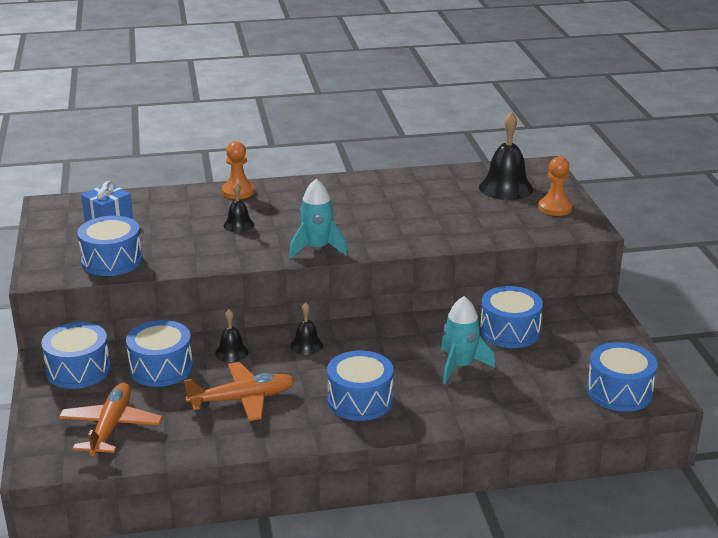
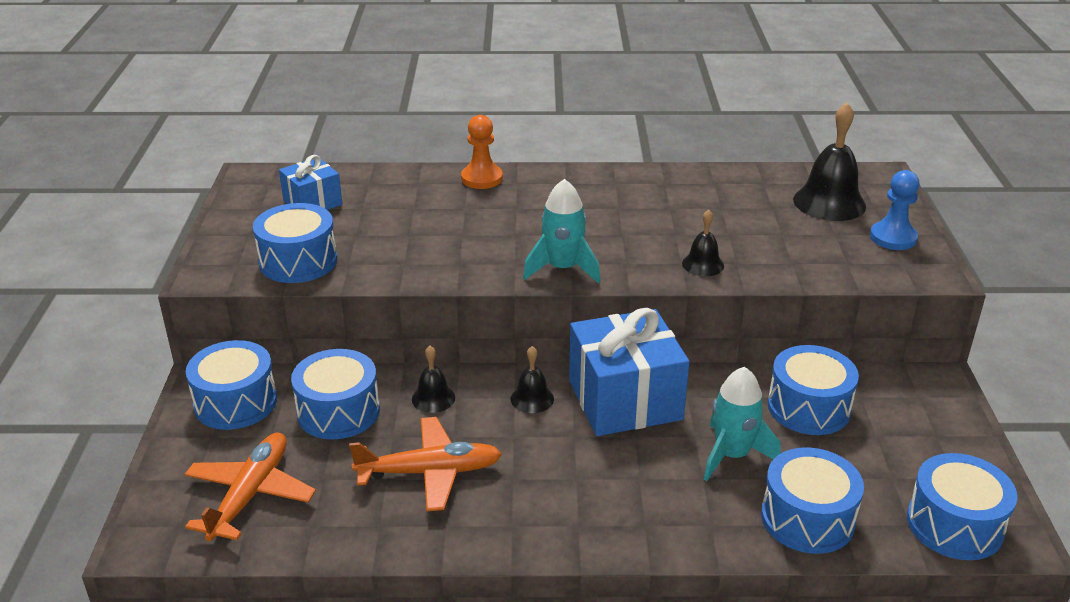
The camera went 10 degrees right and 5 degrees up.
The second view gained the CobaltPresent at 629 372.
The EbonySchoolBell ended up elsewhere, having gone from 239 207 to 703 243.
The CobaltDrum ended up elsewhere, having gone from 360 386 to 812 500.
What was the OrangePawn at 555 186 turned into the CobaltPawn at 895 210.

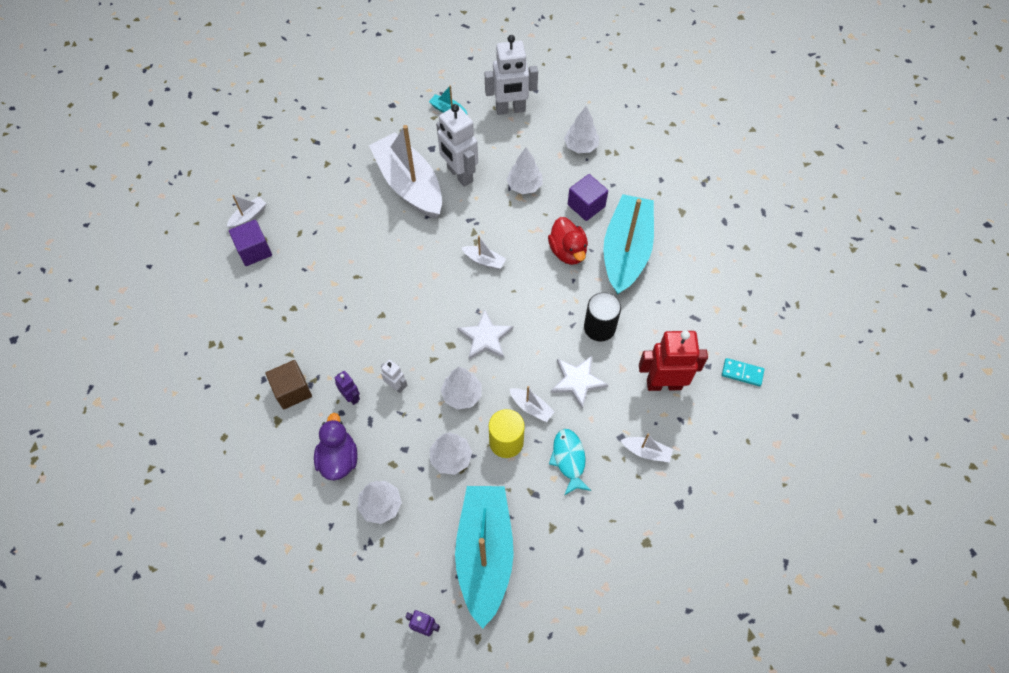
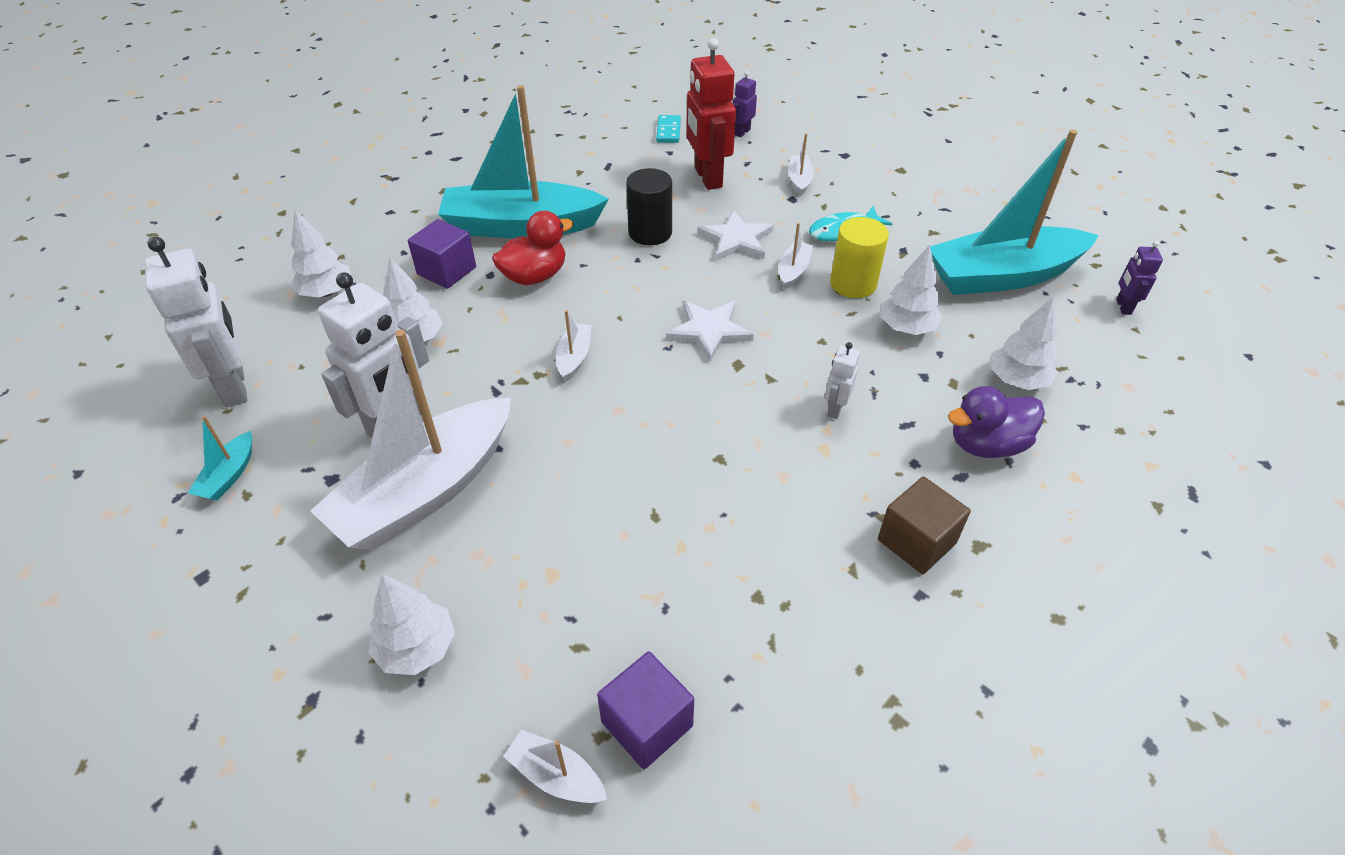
The camera went 105 degrees left and 15 degrees down.
The PureWhiteFirTree ended up elsewhere, having gone from 461 388 to 411 624.
The VioletRobot ended up elsewhere, having gone from 347 388 to 745 104.

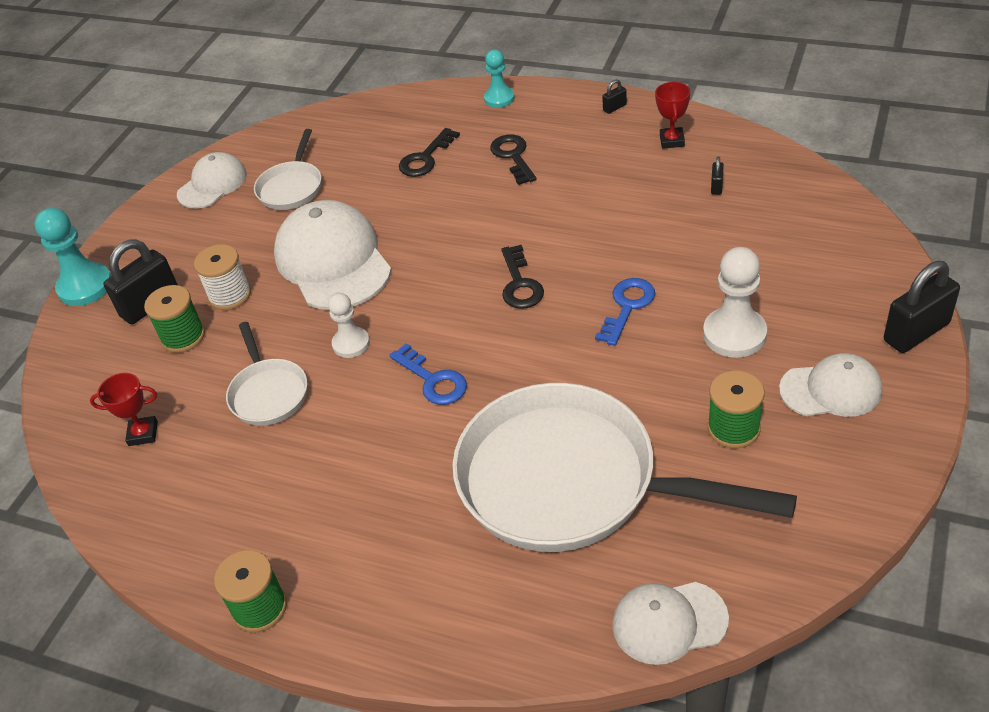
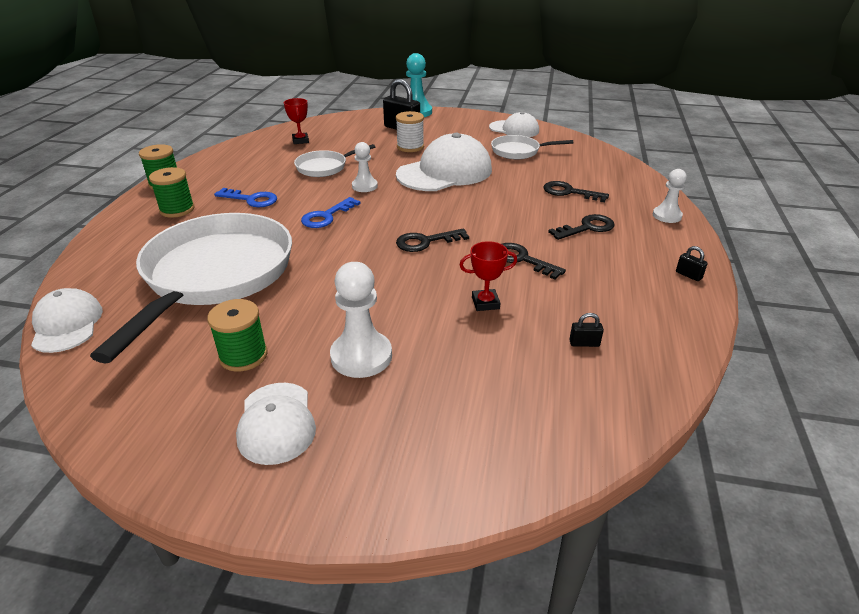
The camera went 75 degrees right and 10 degrees down.
The LeafGreenSpool ended up elsewhere, having gone from 174 319 to 172 192.
The CobaltLatchkey ended up elsewhere, having gone from 625 312 to 245 197.
The RedPrizeCup ended up elsewhere, having gone from 672 115 to 488 276.
The second view gained the EbonyLatchkey at 534 261.
What was the TurquoisePawn at 499 79 turned into the PureWhitePawn at 670 196.
The second view lost the EbonySmallLock at 922 307.

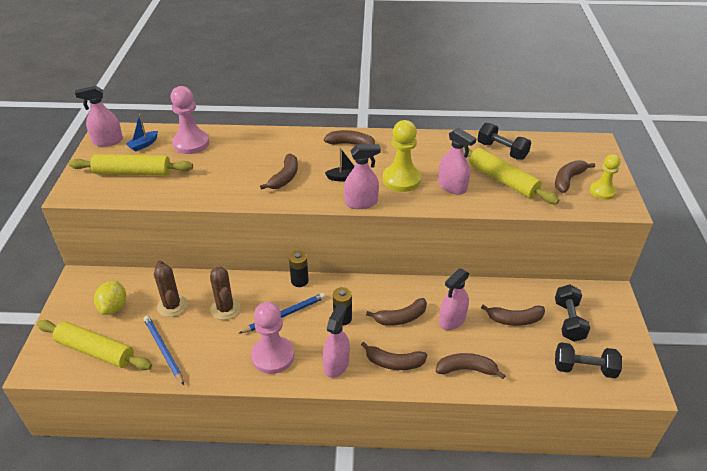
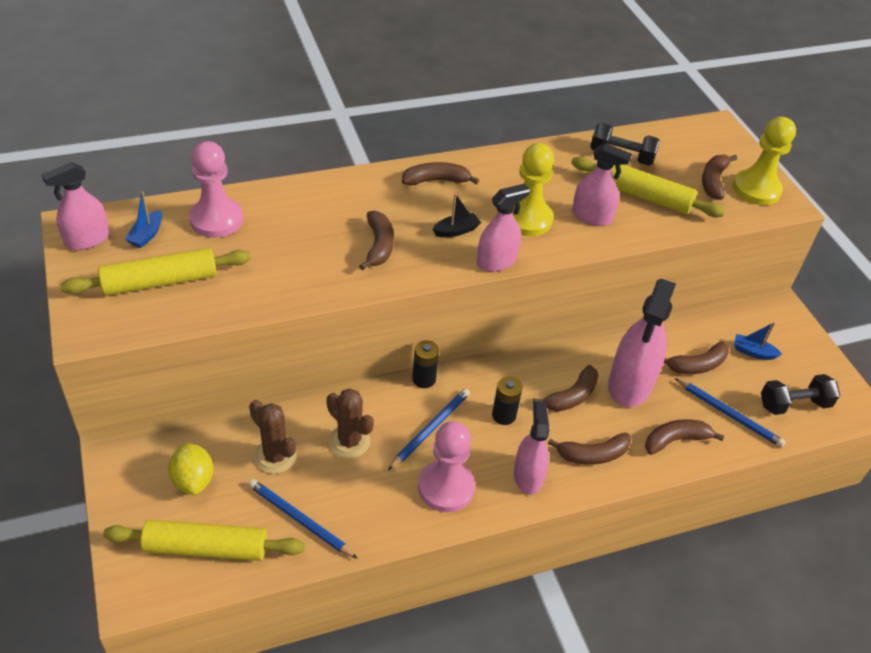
The camera went 25 degrees left and 5 degrees up.
The size of the PinkSprayCleaner at 454 299 changed by a factor of 1.60.
The second view gained the CobaltPencil at 730 413.
The size of the YellowPawn at 605 177 changed by a factor of 1.57.
Where the EbonyHandWeight stood at 572 313, the CobaltSailboat came to stand at 758 341.

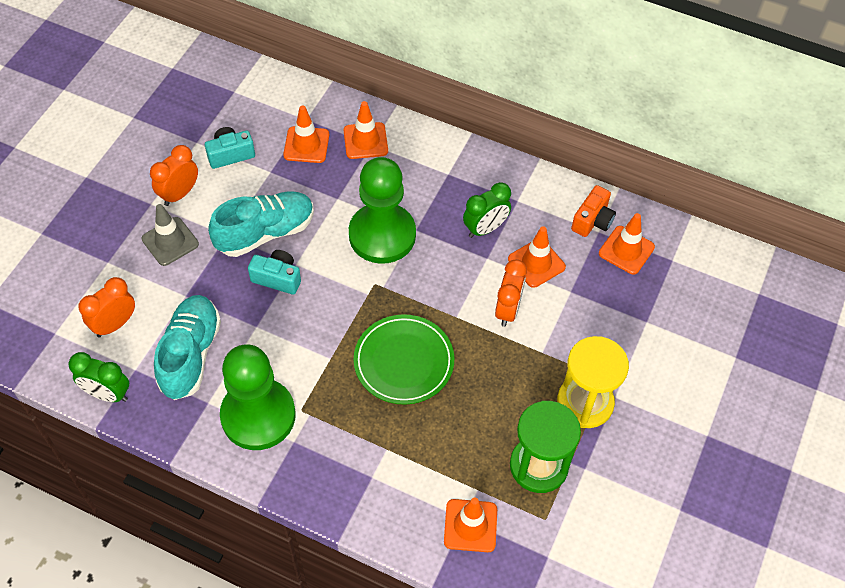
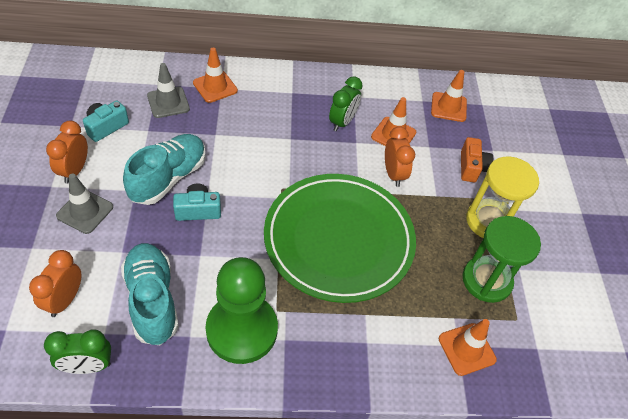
The camera went 30 degrees left and 5 degrees down.
What was the OrangeRoadCone at 306 134 turned into the AshGreyRoadCone at 168 90.
The size of the LeafGreenDinnerPlate at 404 359 changed by a factor of 1.70.
The OrangeCompactCamera ended up elsewhere, having gone from 593 211 to 477 159.
The second view lost the LeafGreenPawn at 382 210.

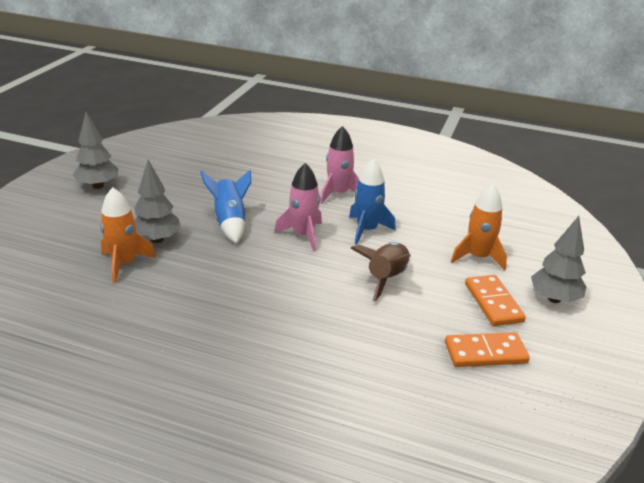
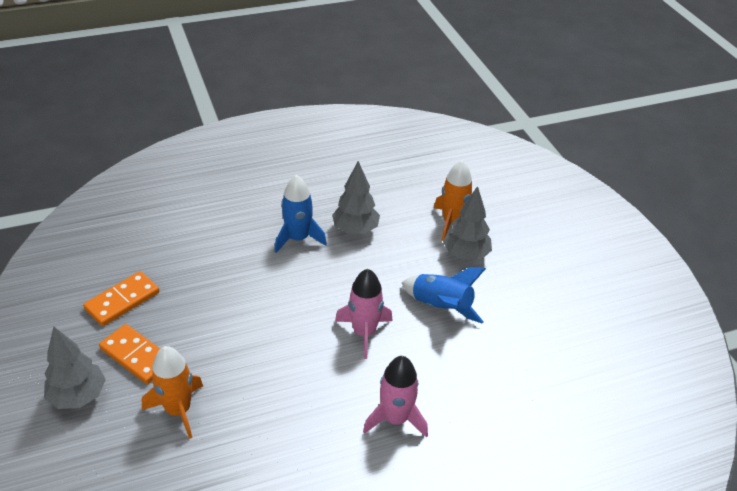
The camera went 140 degrees right and 10 degrees up.
The CobaltRocket ended up elsewhere, having gone from 372 202 to 301 214.
The AshGreyFirTree ended up elsewhere, having gone from 95 150 to 356 197.
The second view lost the RussetRocket at 380 272.

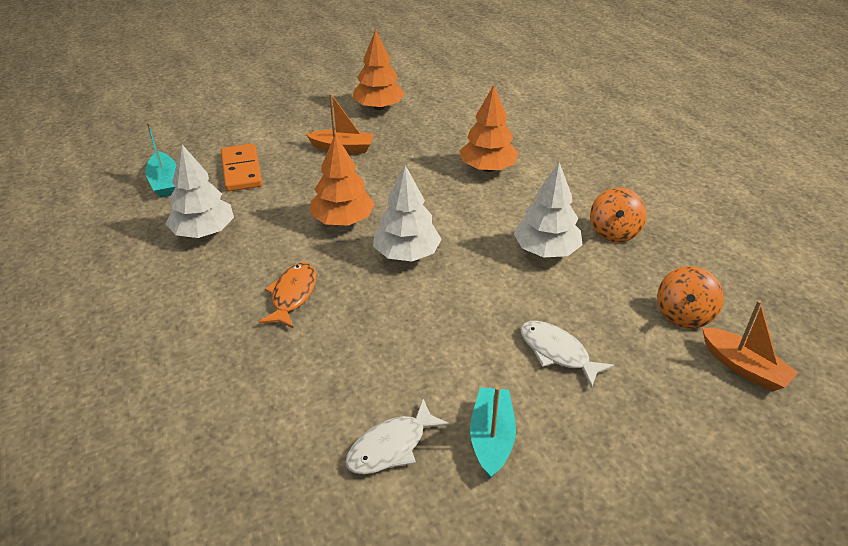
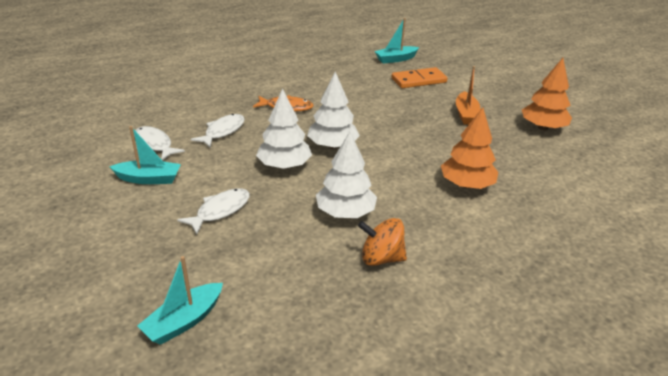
The camera went 85 degrees right and 5 degrees down.
What was the OrangeSailboat at 750 345 turned into the TurquoiseSailboat at 180 300.
The second view gained the PureWhiteToyFish at 218 130.
The PureWhiteFirTree ended up elsewhere, having gone from 200 191 to 284 128.
The second view lost the OrangeFirTree at 342 180.
The second view lost the OrangeToyTop at 690 297.

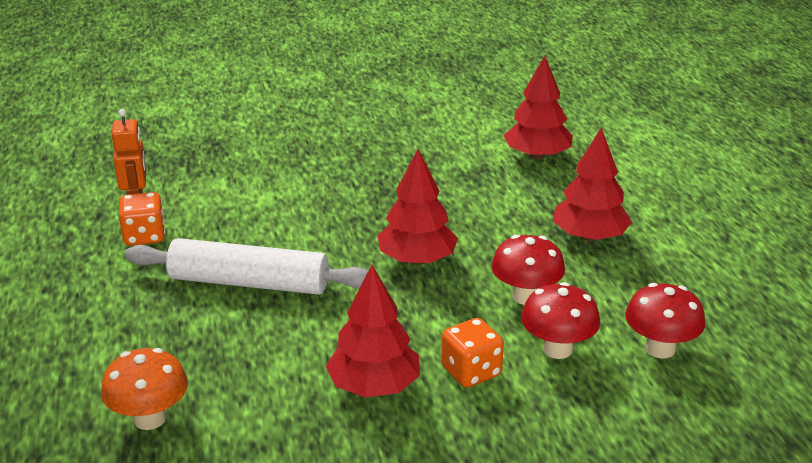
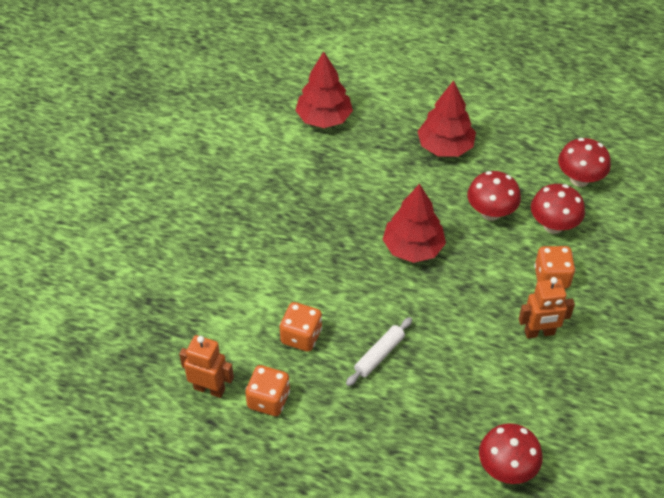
The camera went 60 degrees left and 20 degrees up.
The second view gained the OrangeDice at 301 327.
The size of the PureWhiteDoughRoller at 246 266 changed by a factor of 0.49.
What was the OrangeFungus at 144 389 turned into the RedFungus at 511 453.
Where the RedFirTree stood at 373 331, the OrangeRobot came to stand at 547 307.

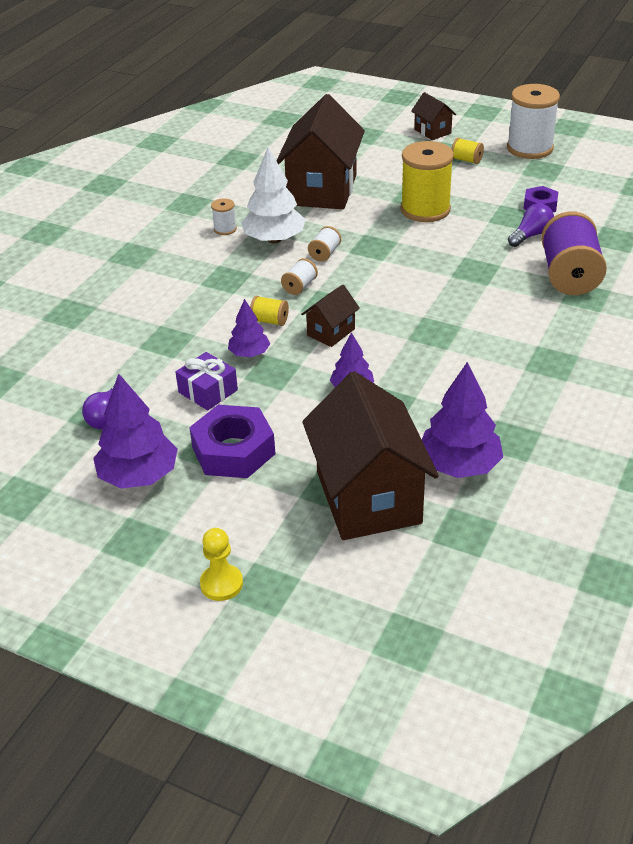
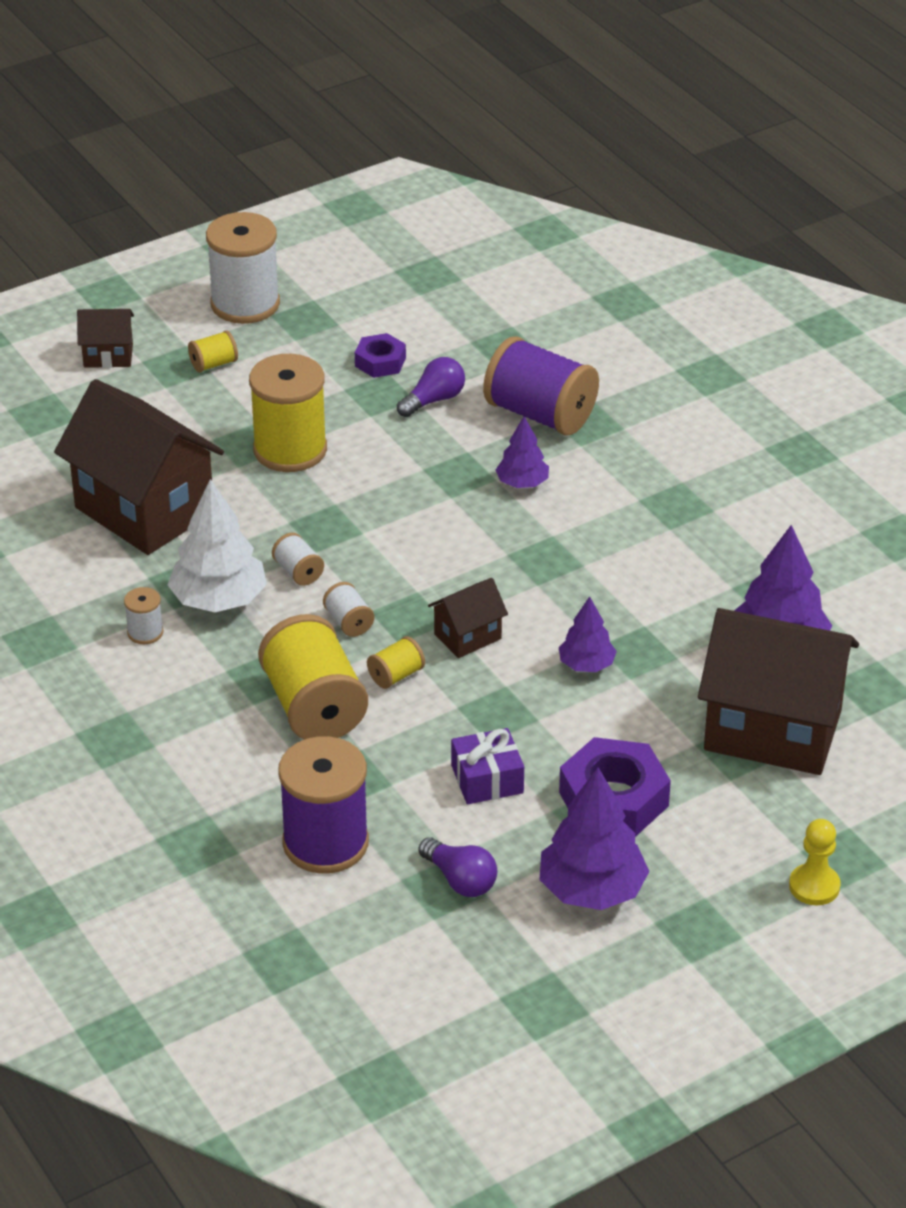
The camera went 60 degrees left and 0 degrees up.
The second view gained the YellowSpool at 313 677.
The second view gained the VioletSpool at 323 805.
The VioletLightbulb at 531 225 ended up facing another way, 60 degrees clockwise from before.
The RussetCottage at 330 316 ended up facing another way, 75 degrees clockwise from before.
The VioletFirTree ended up elsewhere, having gone from 249 328 to 522 452.

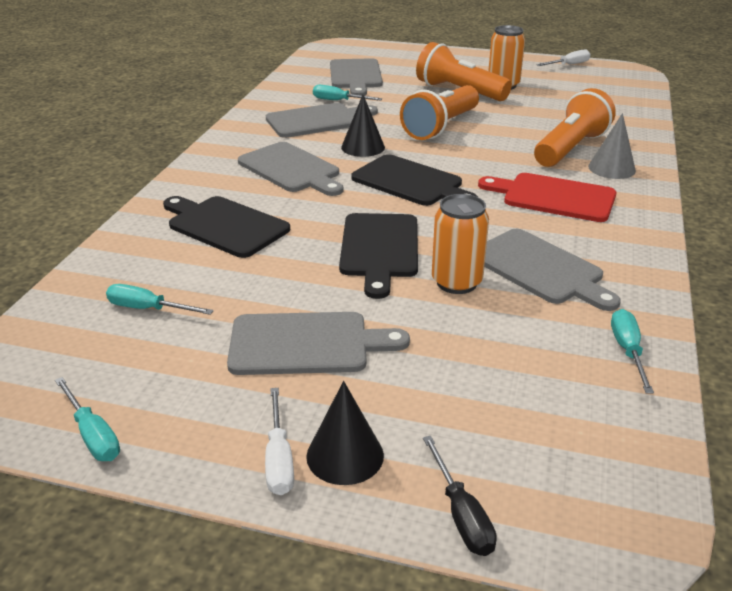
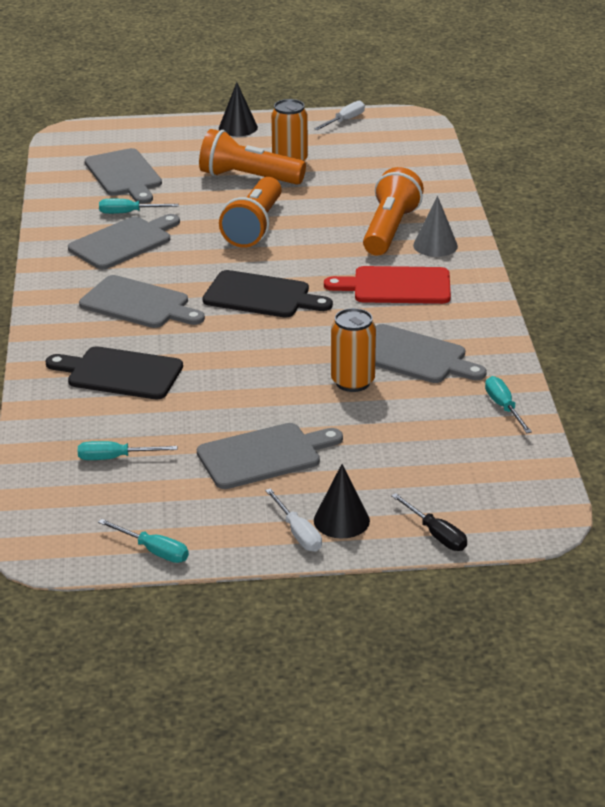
The camera went 20 degrees left and 0 degrees up.
The EbonyConeShape ended up elsewhere, having gone from 363 126 to 238 109.
The second view lost the EbonyChoppingBoard at 378 256.

